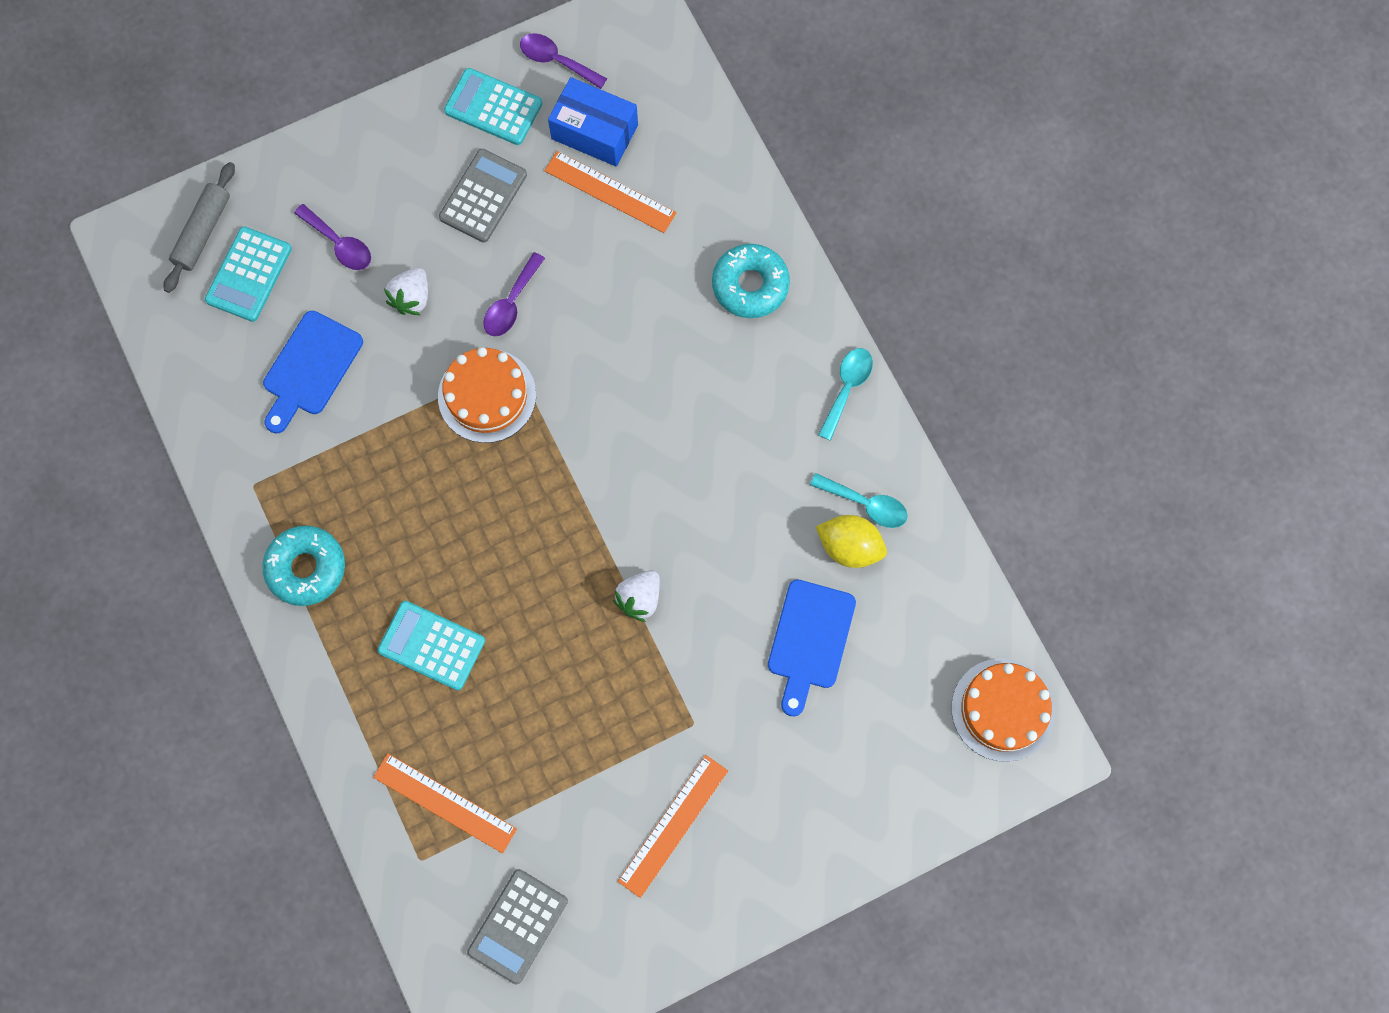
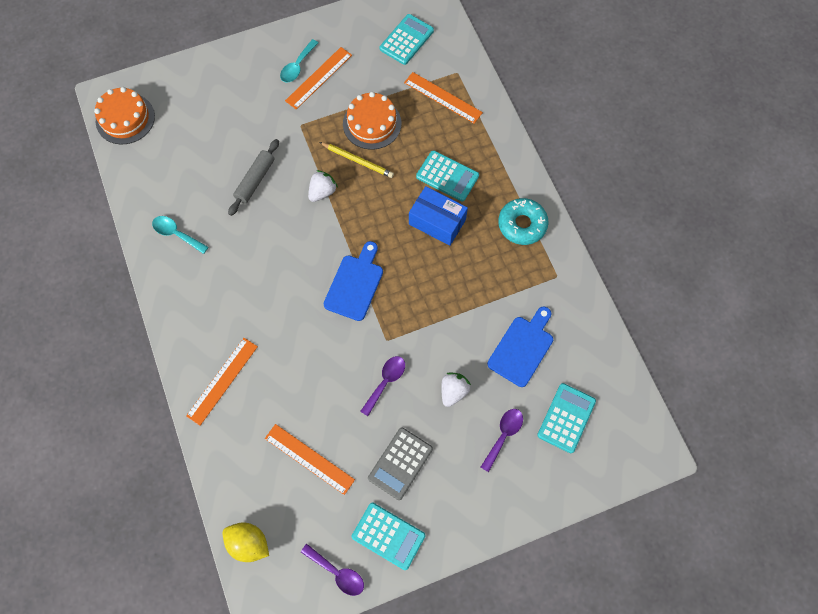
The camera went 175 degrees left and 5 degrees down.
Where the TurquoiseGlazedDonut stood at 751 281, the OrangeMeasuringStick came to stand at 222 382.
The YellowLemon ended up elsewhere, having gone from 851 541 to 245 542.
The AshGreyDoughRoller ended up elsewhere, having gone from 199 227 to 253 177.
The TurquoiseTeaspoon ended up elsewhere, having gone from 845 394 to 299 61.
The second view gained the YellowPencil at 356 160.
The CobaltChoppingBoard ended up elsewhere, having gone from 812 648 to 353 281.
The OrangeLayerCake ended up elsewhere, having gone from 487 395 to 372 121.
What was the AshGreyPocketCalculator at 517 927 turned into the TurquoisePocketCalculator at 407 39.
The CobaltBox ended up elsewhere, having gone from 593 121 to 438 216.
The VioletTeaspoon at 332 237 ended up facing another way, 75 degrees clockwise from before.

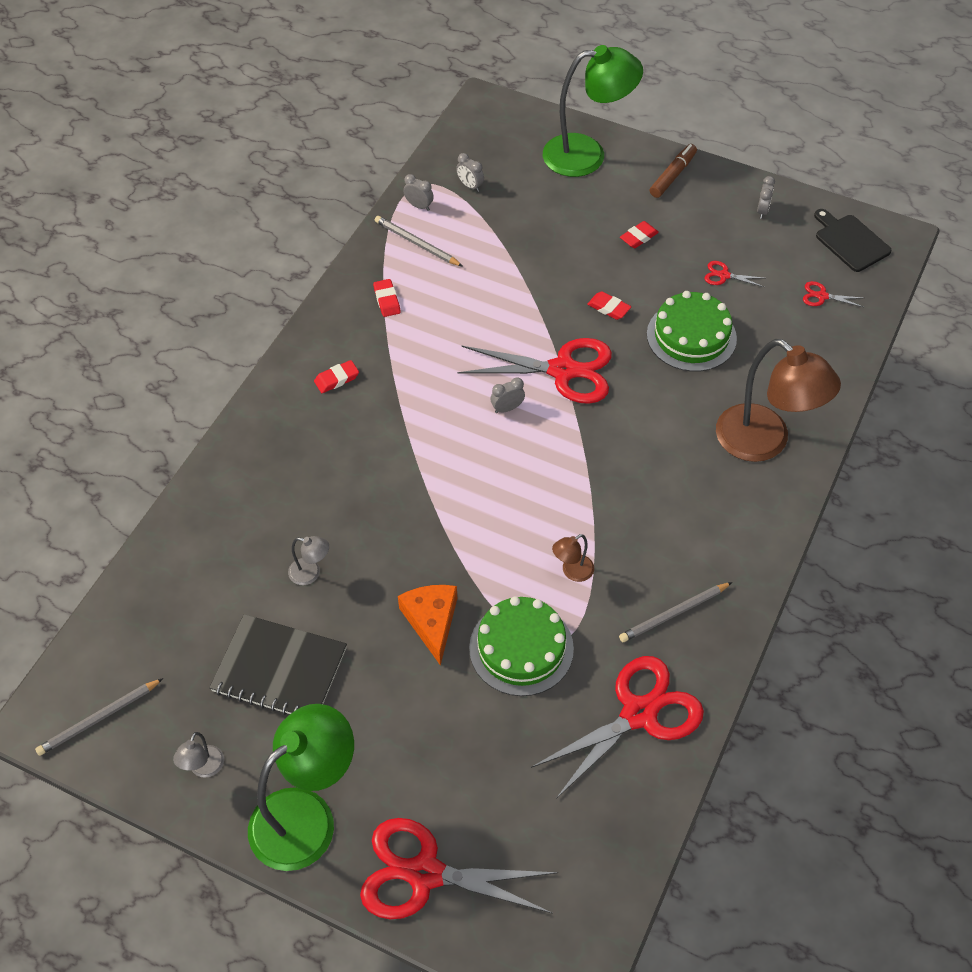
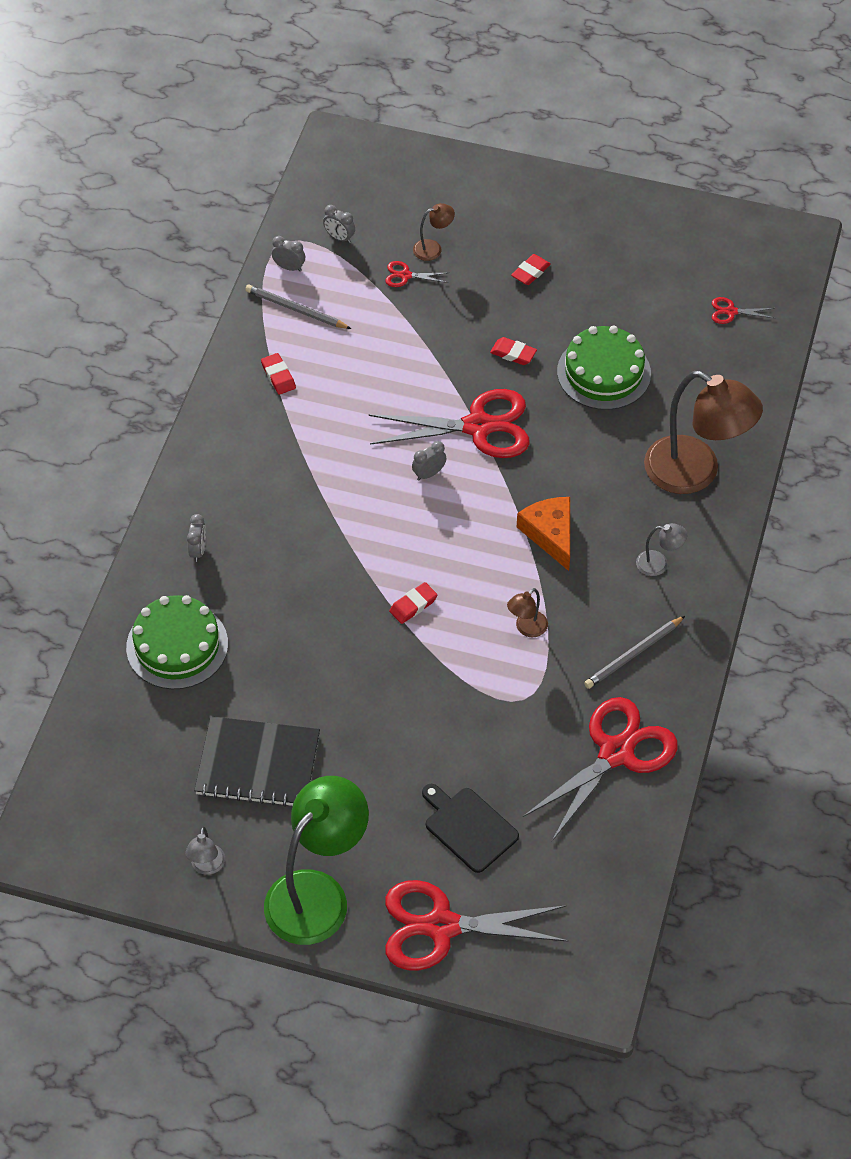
The camera went 10 degrees left and 0 degrees up.
The LeafGreenLayerCake ended up elsewhere, having gone from 521 646 to 177 642.
The AshGreyAlarmClock ended up elsewhere, having gone from 766 197 to 196 538.
The RedPairOfScissors ended up elsewhere, having gone from 734 274 to 416 274.
The RedPencilEraser ended up elsewhere, having gone from 336 376 to 413 603.
The second view gained the RussetLamp at 434 232.
The EbonyChoppingBoard ended up elsewhere, having gone from 853 240 to 470 828.
The OrangePieceOfCheese ended up elsewhere, having gone from 427 625 to 543 534.
The AshGreyLamp ended up elsewhere, having gone from 308 560 to 661 549.
The second view lost the AshGreyPencil at 99 717.
The second view lost the LeafGreenLamp at 593 111.
The second view lost the RussetMarkerPen at 673 171.

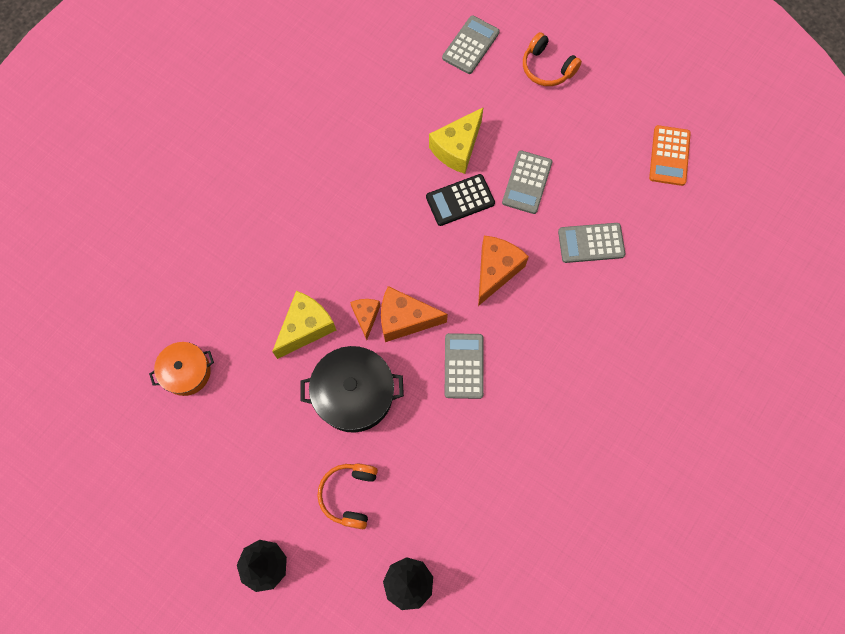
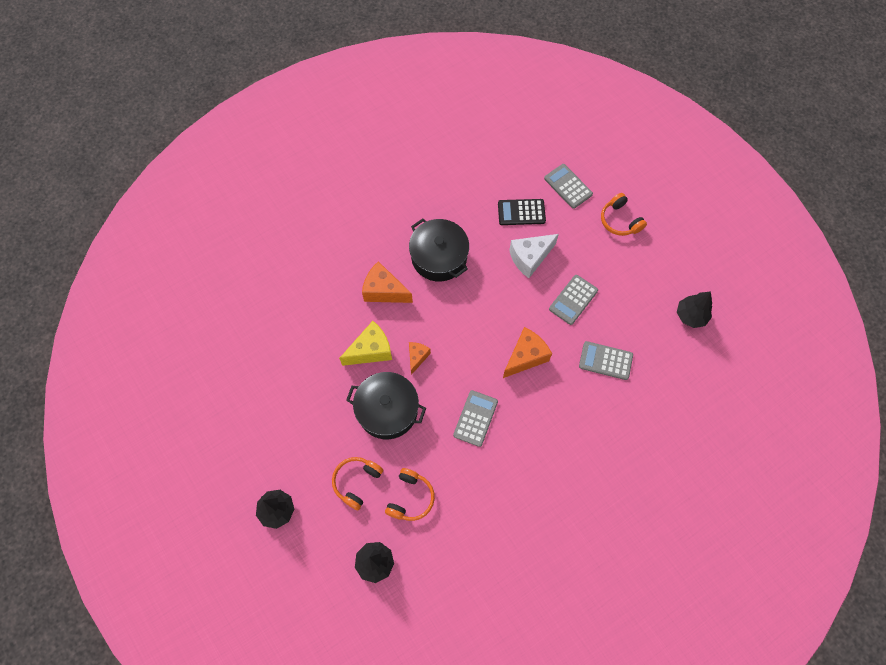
The camera went 20 degrees right and 5 degrees down.
The OrangePieceOfCheese ended up elsewhere, having gone from 414 314 to 387 282.
The second view gained the OrangeHeadset at 410 494.
The second view gained the EbonyPot at 439 250.
The EbonyPocketCalculator ended up elsewhere, having gone from 460 200 to 522 212.
What was the YellowPieceOfCheese at 456 140 turned into the PureWhitePieceOfCheese at 534 256.
The AshGreyPocketCalculator at 470 44 ended up facing another way, 90 degrees counterclockwise from before.
Where the OrangePocketCalculator stood at 670 155, the EbonyFirTree came to stand at 694 309.
The second view lost the OrangePot at 181 369.

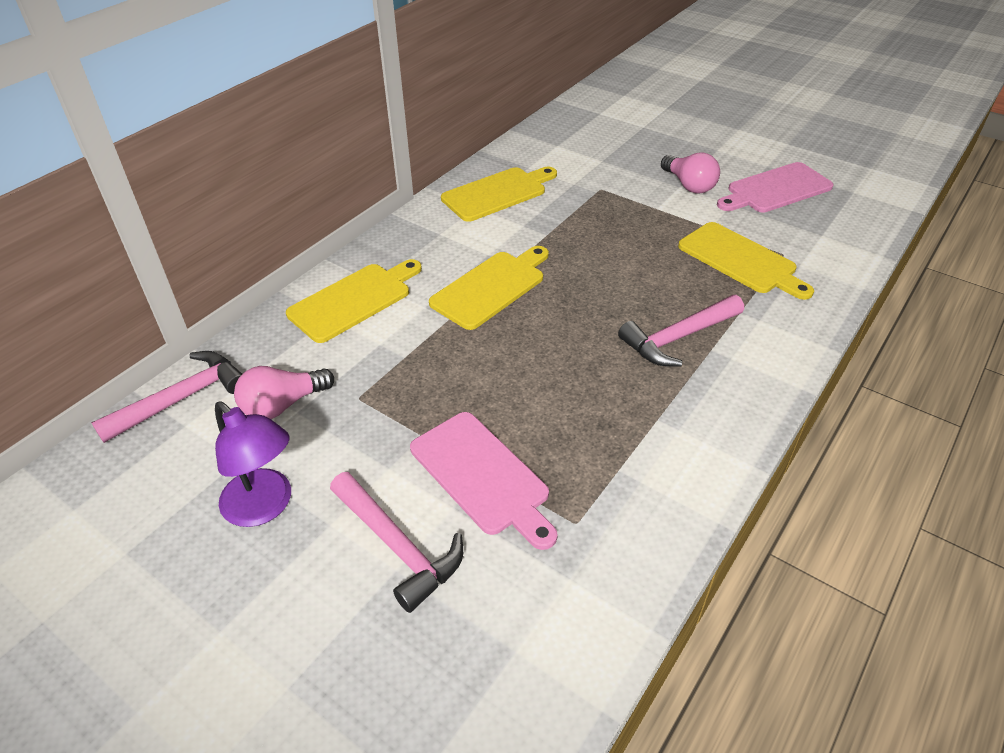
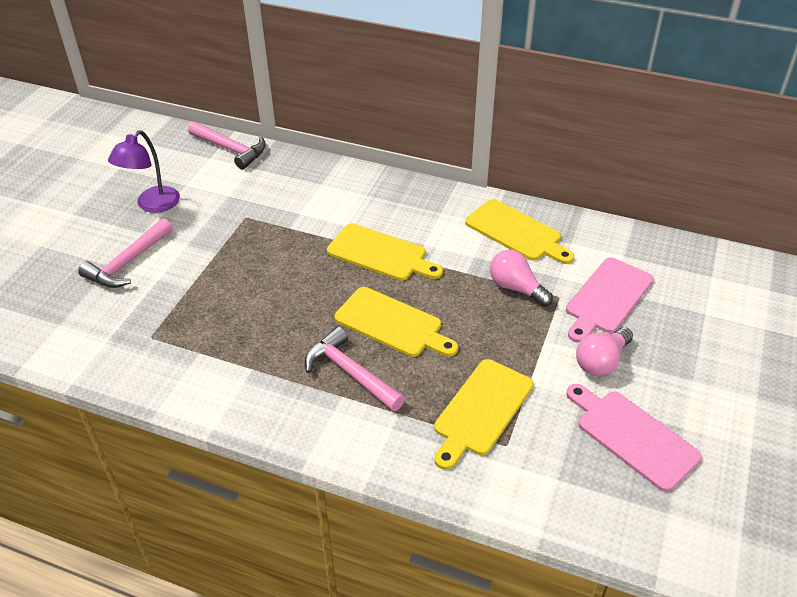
The camera went 75 degrees right and 0 degrees up.
The YellowChoppingBoard ended up elsewhere, having gone from 354 301 to 396 322.
The PinkLightbulb ended up elsewhere, having gone from 284 392 to 521 278.
The PinkChoppingBoard ended up elsewhere, having gone from 484 481 to 609 300.

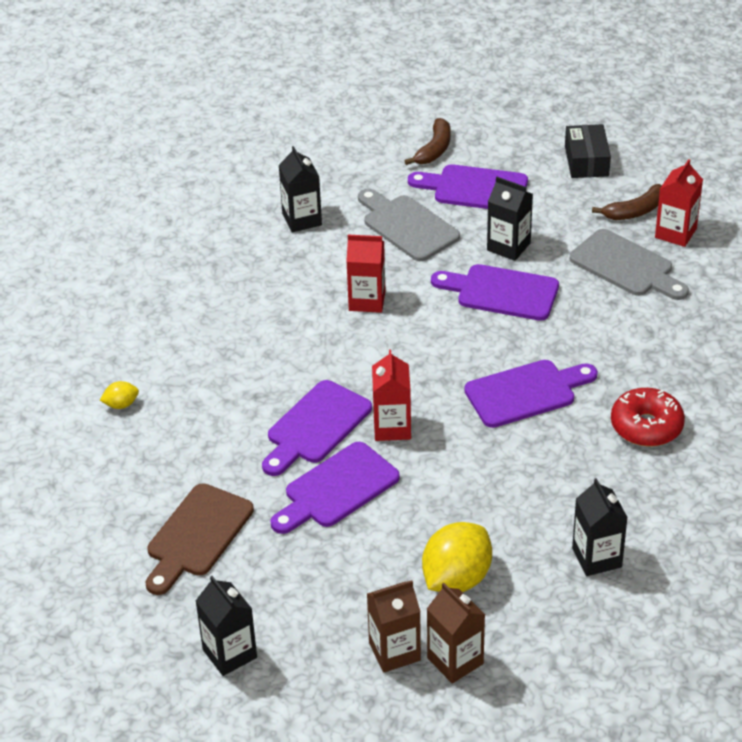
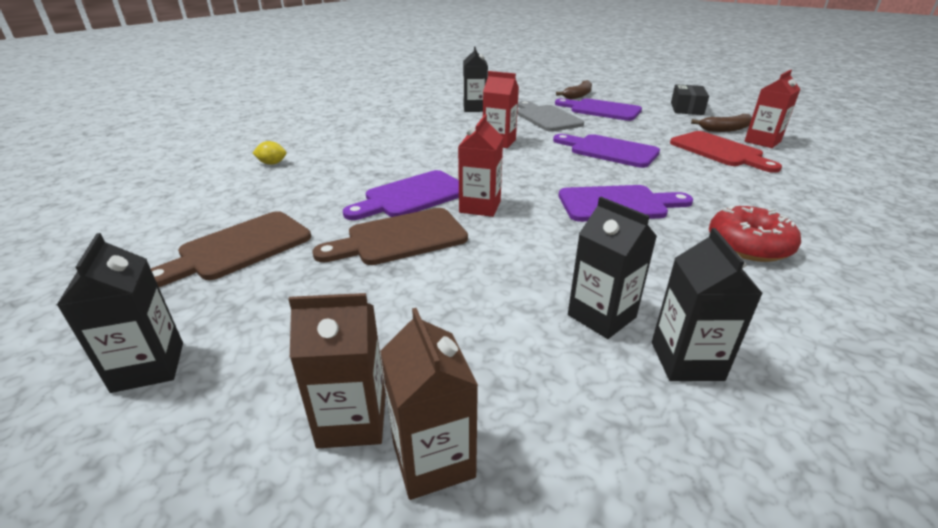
The camera went 15 degrees right and 10 degrees down.
What was the VioletChoppingBoard at 335 488 turned into the RussetChoppingBoard at 390 236.
The EbonyMilkCarton ended up elsewhere, having gone from 510 219 to 612 268.
What was the AshGreyChoppingBoard at 629 264 turned into the RedChoppingBoard at 726 152.
The second view lost the YellowLemon at 457 557.

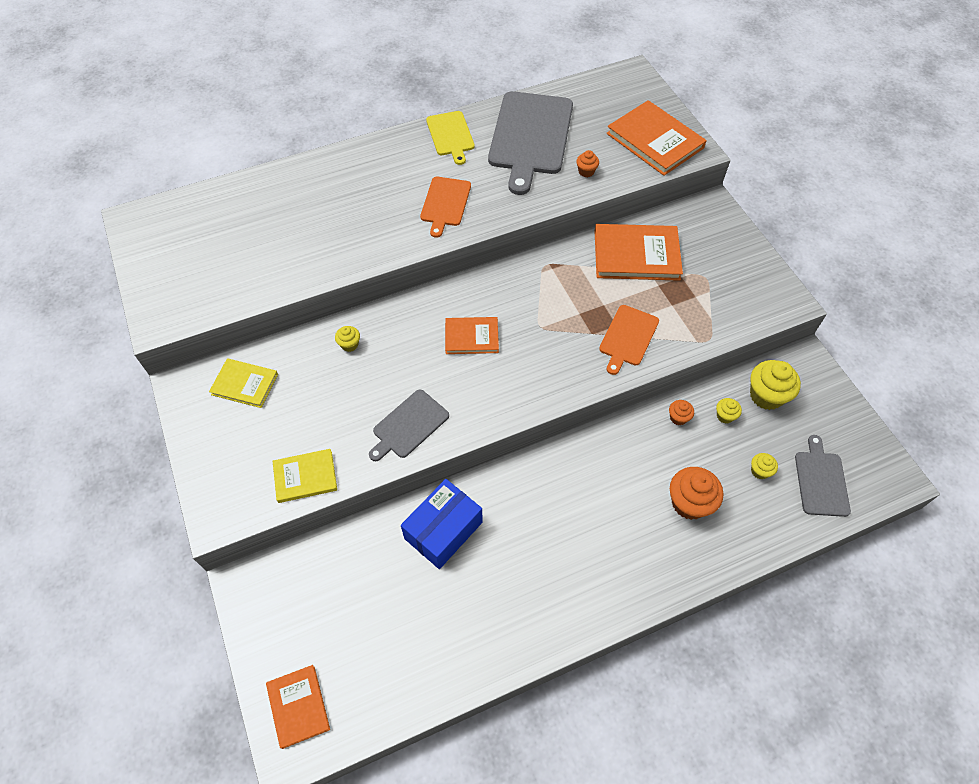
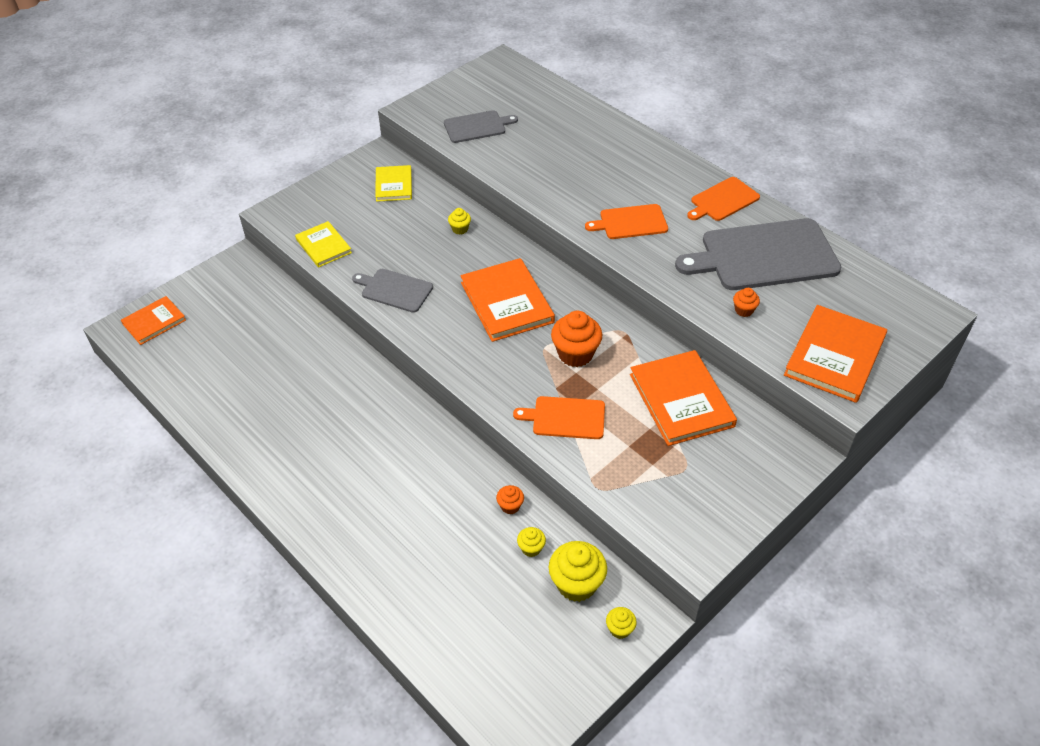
The camera went 70 degrees right and 10 degrees down.
The AshGreyChoppingBoard ended up elsewhere, having gone from 823 476 to 481 126.
The size of the OrangeHardcover at 472 335 changed by a factor of 1.68.
The OrangeCupcake ended up elsewhere, having gone from 696 493 to 576 339.
The YellowCupcake ended up elsewhere, having gone from 764 466 to 621 623.
What was the YellowChoppingBoard at 450 138 turned into the OrangeChoppingBoard at 723 199.
The second view lost the CobaltBox at 442 524.

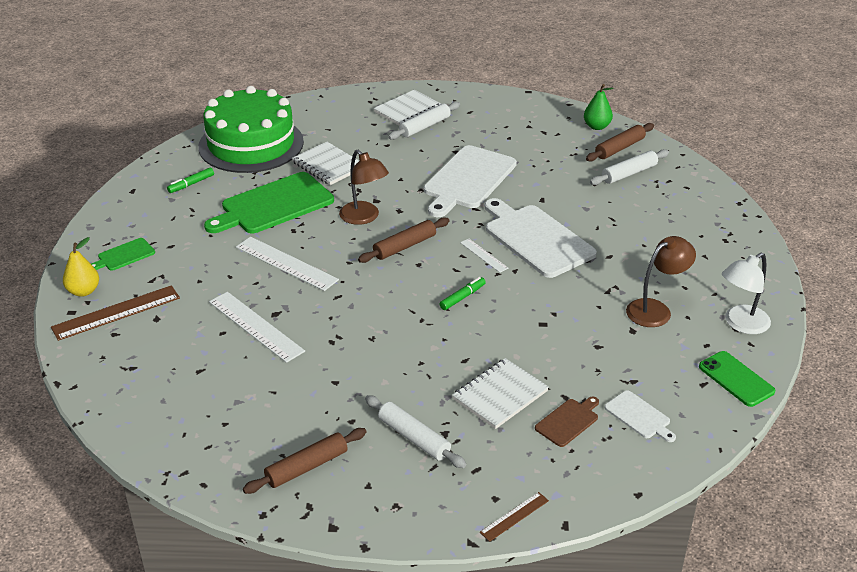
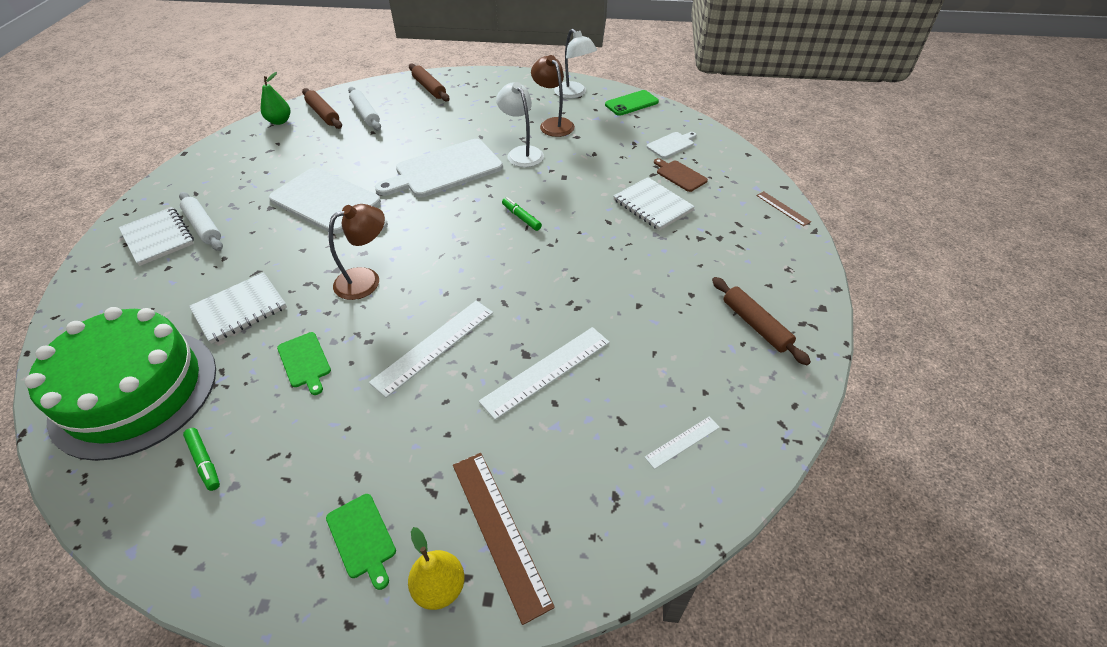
The camera went 85 degrees left and 10 degrees up.
The size of the LeafGreenChoppingBoard at 269 202 changed by a factor of 0.47.
The RussetDoughRoller ended up elsewhere, having gone from 404 240 to 429 82.
The second view gained the PureWhiteLamp at 520 124.
The PureWhiteMeasuringStick ended up elsewhere, having gone from 484 256 to 682 443.
The second view lost the PureWhiteDoughRoller at 415 431.

